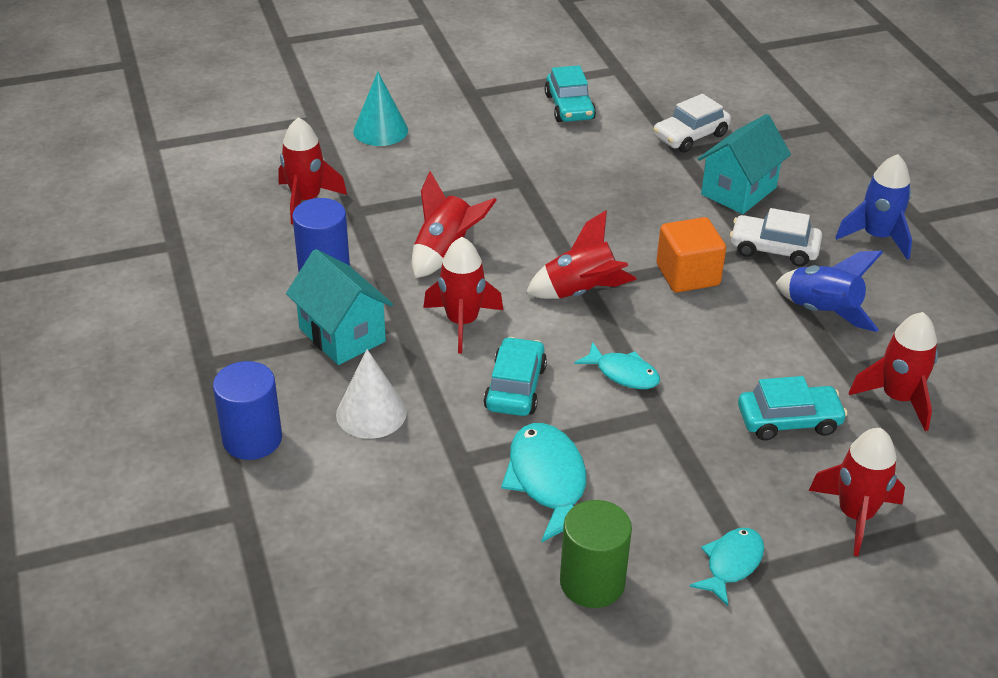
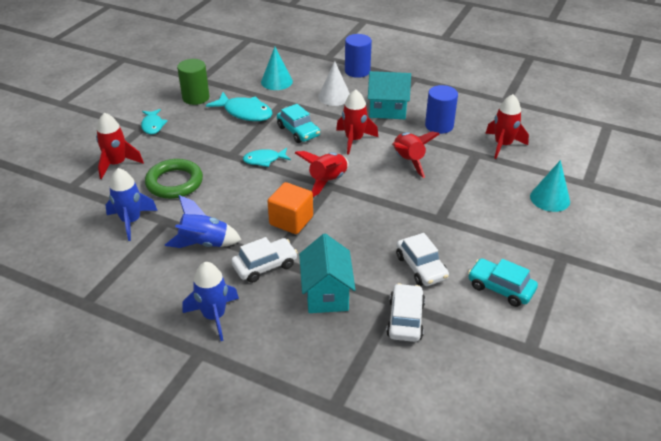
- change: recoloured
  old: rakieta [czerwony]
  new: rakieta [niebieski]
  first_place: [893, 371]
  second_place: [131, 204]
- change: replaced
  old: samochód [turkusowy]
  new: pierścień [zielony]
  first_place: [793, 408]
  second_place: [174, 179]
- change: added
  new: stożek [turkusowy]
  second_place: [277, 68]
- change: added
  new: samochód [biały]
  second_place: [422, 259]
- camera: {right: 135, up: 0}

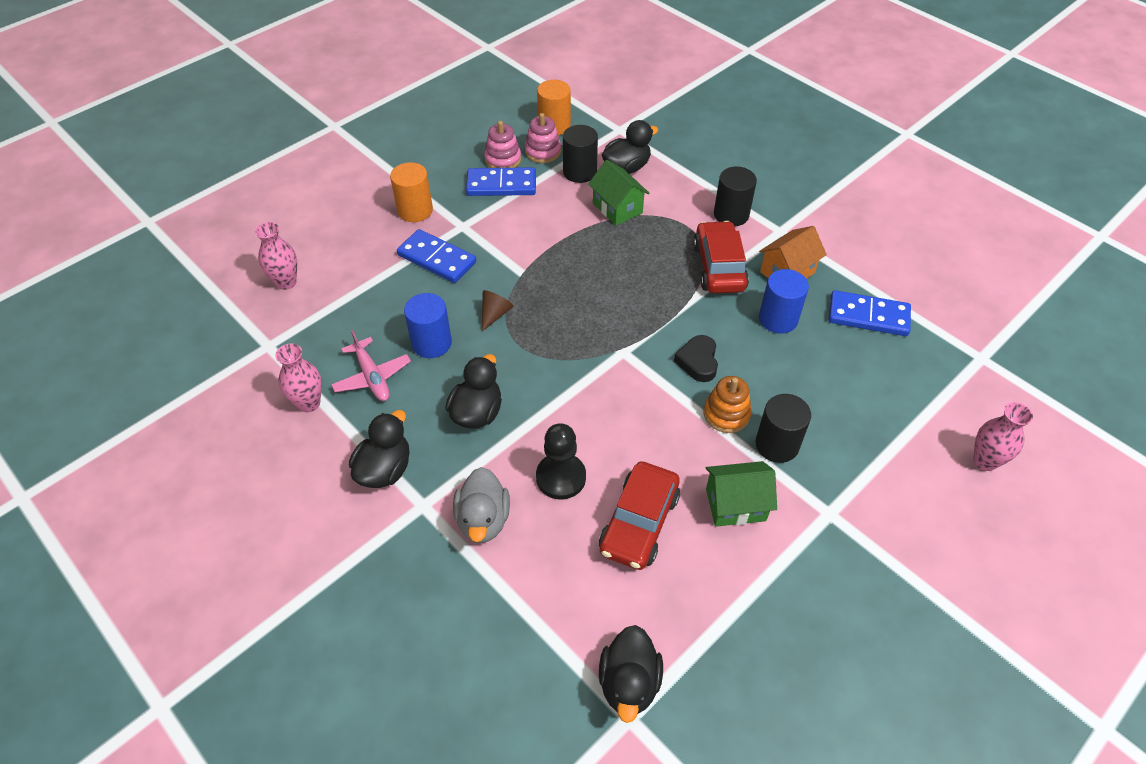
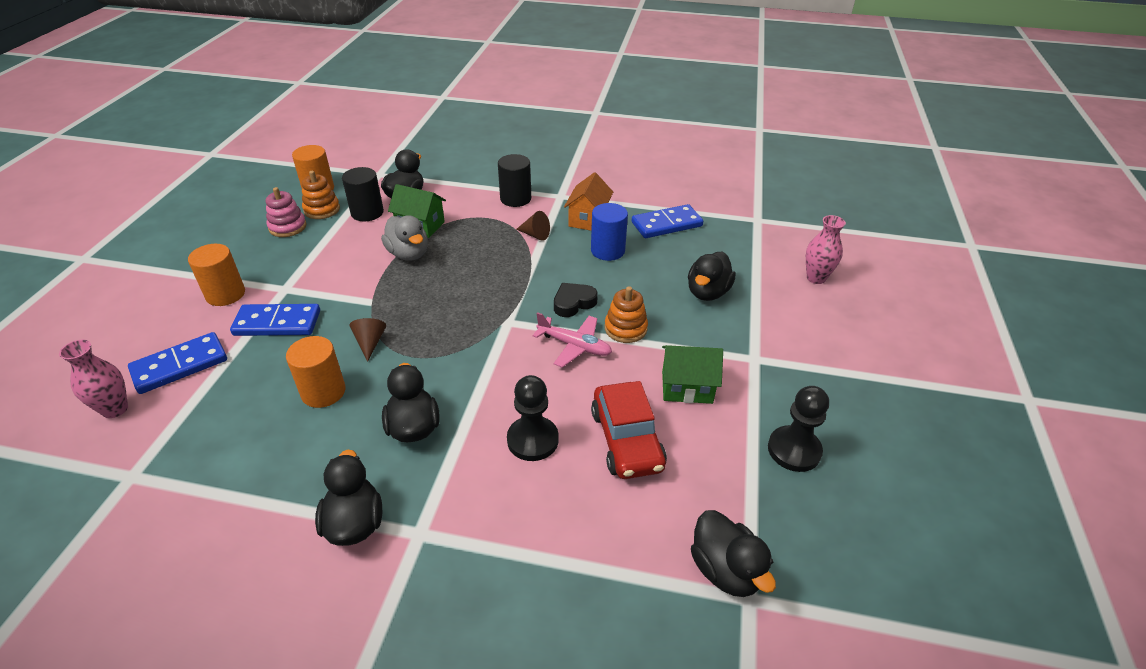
- change: moved
  old: kostka domina [niebieski]
  first_place: [501, 181]
  second_place: [177, 363]
- change: recoloured
  old: walec [niebieski]
  new: walec [pomarańczowy]
  first_place: [428, 325]
  second_place: [316, 372]
- change: recoloured
  old: zabawka nakładanka [różowy]
  new: zabawka nakładanka [pomarańczowy]
  first_place: [543, 138]
  second_place: [321, 195]
- change: moved
  old: kaczka [szary]
  first_place: [481, 505]
  second_place: [404, 238]
- change: replaced
  old: samochód [czerwony]
  new: stożek [brązowy]
  first_place: [721, 257]
  second_place: [533, 226]
- change: moved
  old: samolot [różowy]
  first_place: [371, 365]
  second_place: [572, 340]
- change: turned
  old: serce [czarny]
  first_place: [696, 358]
  second_place: [576, 300]
  degrees: 90
- change: turned
  old: domek [zielony]
  first_place: [741, 494]
  second_place: [692, 374]
  degrees: 45
- change: added
  new: kaczka [czarny]
  second_place: [712, 276]
- change: added
  new: pionek [czarny]
  second_place: [798, 429]
- change: removed
  old: wazon [różowy]
  first_place: [298, 377]
- change: removed
  old: walec [czarny]
  first_place: [783, 428]
- camera: {right: -35, up: -10}

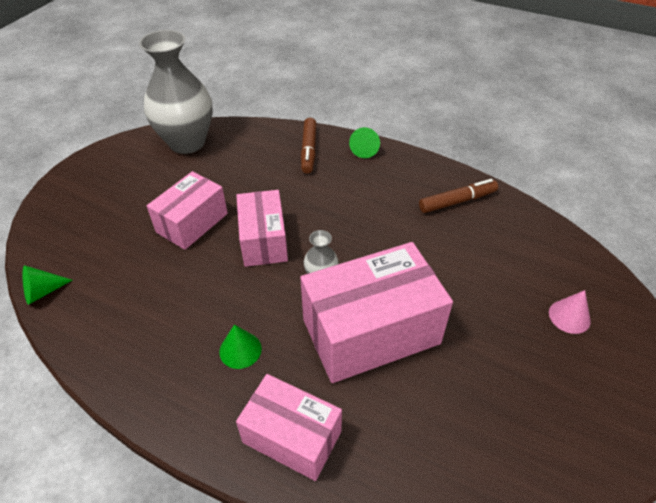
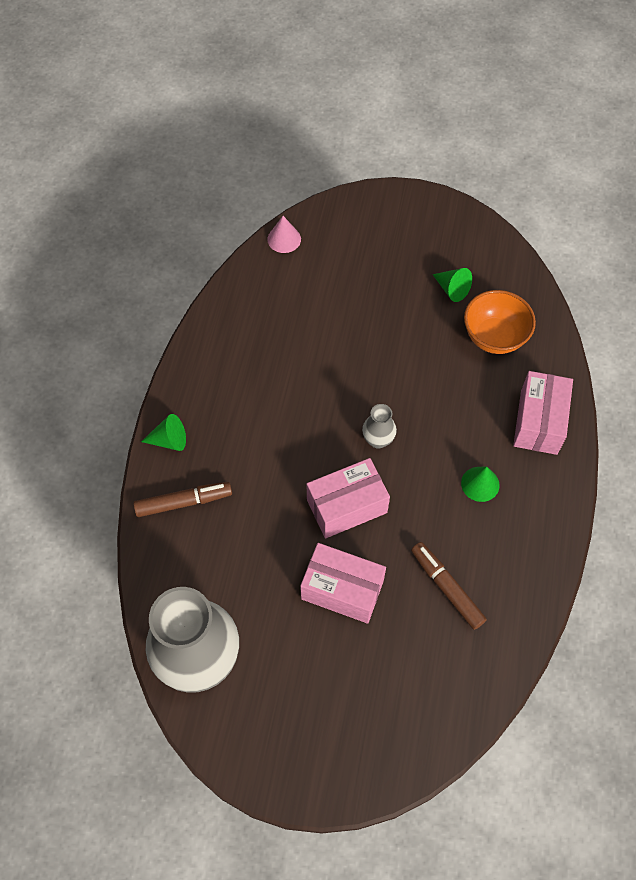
- change: moved
  old: stożek [różowy]
  first_place: [570, 312]
  second_place: [284, 234]
- change: moved
  old: flamaster [brązowy]
  first_place: [458, 196]
  second_place: [449, 586]
- change: moved
  old: stożek [zielony]
  first_place: [47, 285]
  second_place: [452, 285]
- change: added
  new: miska [pomarańczowy]
  second_place: [500, 322]
- change: removed
  old: pudełko [różowy]
  first_place: [376, 312]
- camera: {right: -105, up: 15}

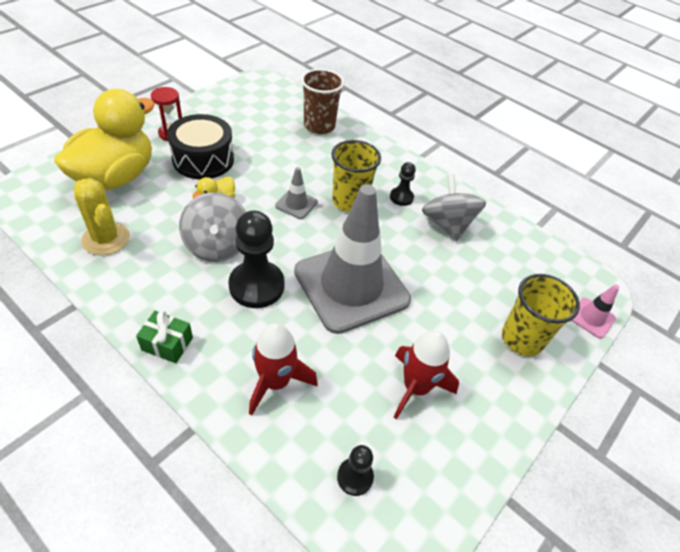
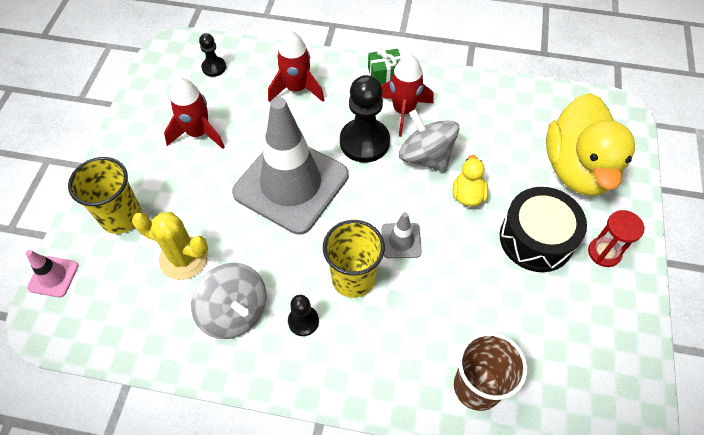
- change: moved
  old: kaktus [żółty]
  first_place: [102, 216]
  second_place: [170, 246]
- change: added
  new: rakieta [czerwony]
  second_place: [407, 95]
- camera: {right: 155, up: 10}

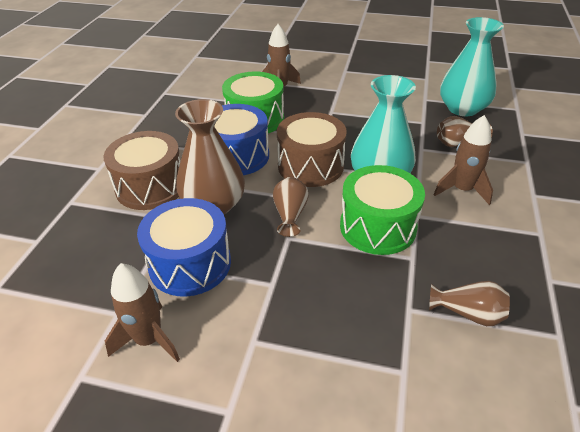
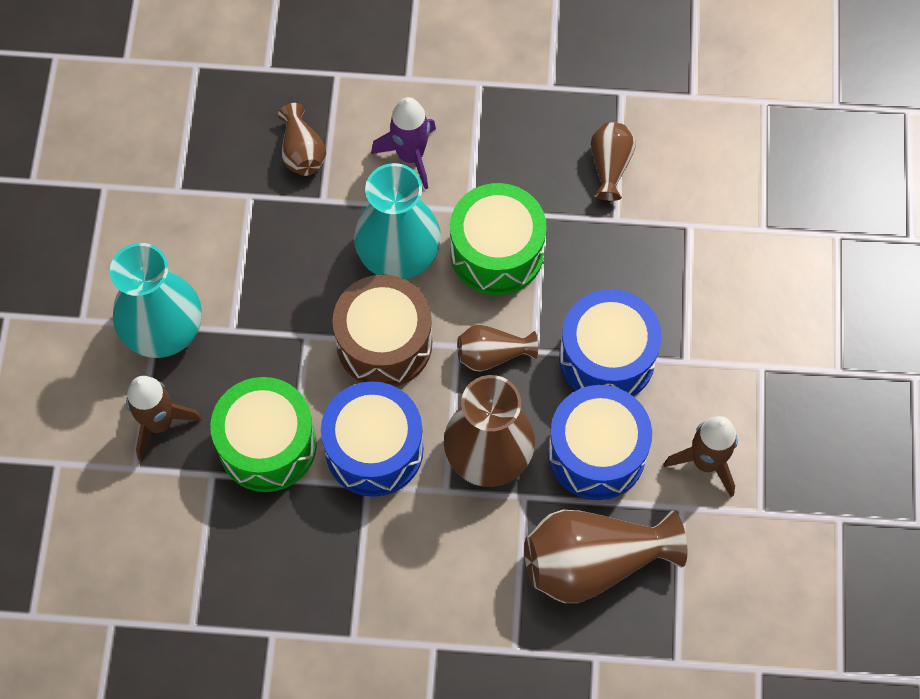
- change: moved
  old: wazon [turkusowy]
  first_place: [472, 66]
  second_place: [156, 300]
- change: recoloured
  old: rakieta [brązowy]
  new: rakieta [fioletowy]
  first_place: [463, 160]
  second_place: [403, 143]
- change: added
  new: wazon [brązowy]
  second_place: [605, 556]
- change: added
  new: bęben [niebieski]
  second_place: [610, 342]
- change: removed
  old: bęben [brązowy]
  first_place: [142, 170]
- camera: {right: -100, up: 25}

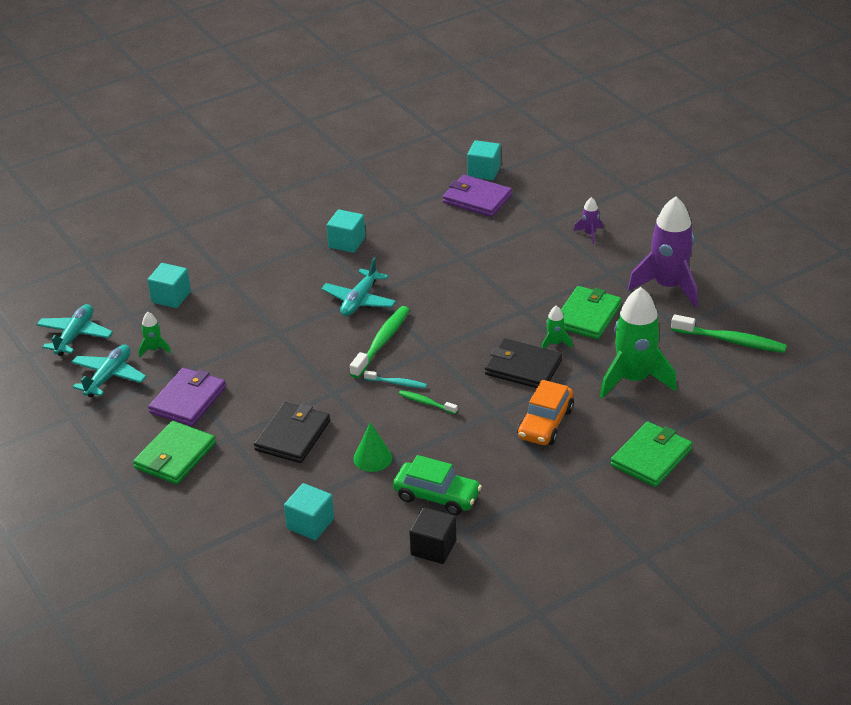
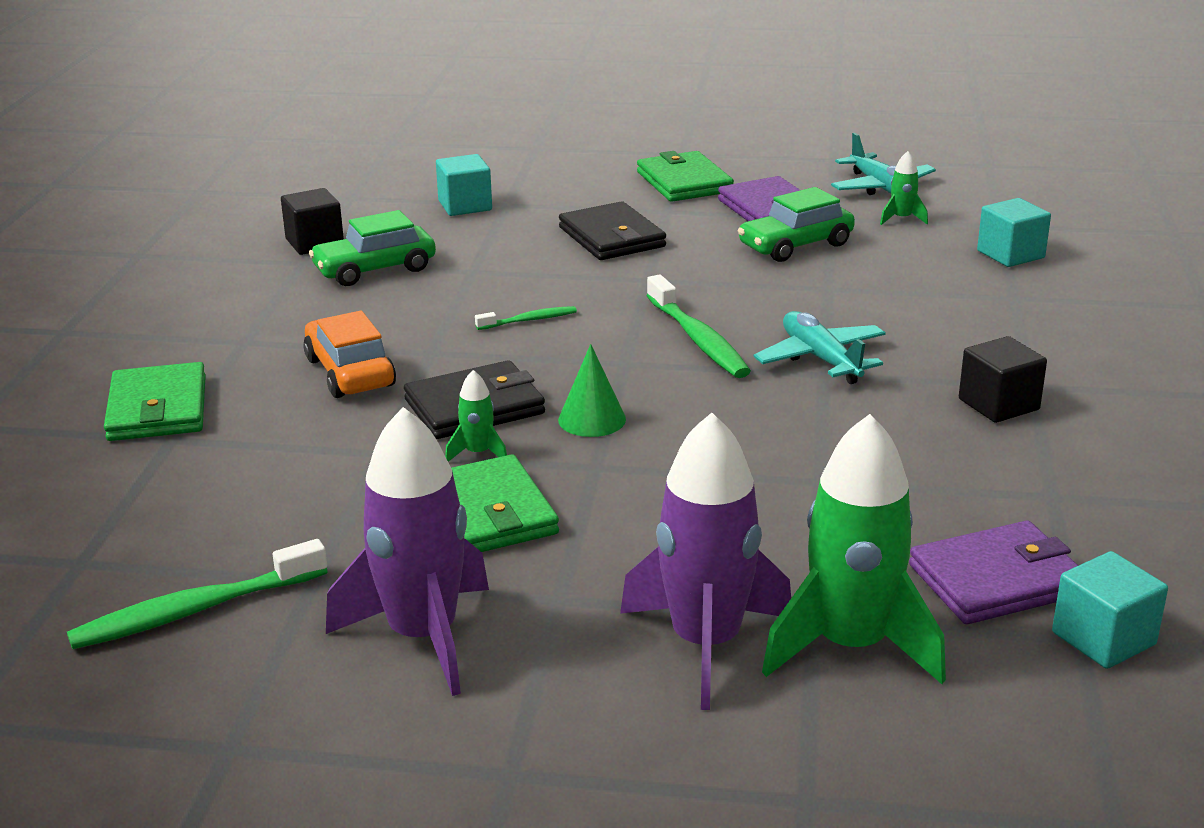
- change: moved
  old: stożek [zielony]
  first_place: [372, 447]
  second_place: [592, 390]
- change: resized
  old: rakieta [fioletowy]
  first_place: [588, 220]
  second_place: [705, 561]
  factor: 2.32
- change: added
  new: samochód [zielony]
  second_place: [796, 224]
- change: moved
  old: rakieta [zielony]
  first_place: [638, 342]
  second_place: [854, 549]
- change: recoloured
  old: sześcian [turkusowy]
  new: sześcian [czarny]
  first_place: [346, 231]
  second_place: [1003, 379]
- change: removed
  old: samolot [turkusowy]
  first_place: [74, 330]
- change: removed
  old: szczoteczka do zębów [turkusowy]
  first_place: [395, 379]
- camera: {right: 130, up: -10}

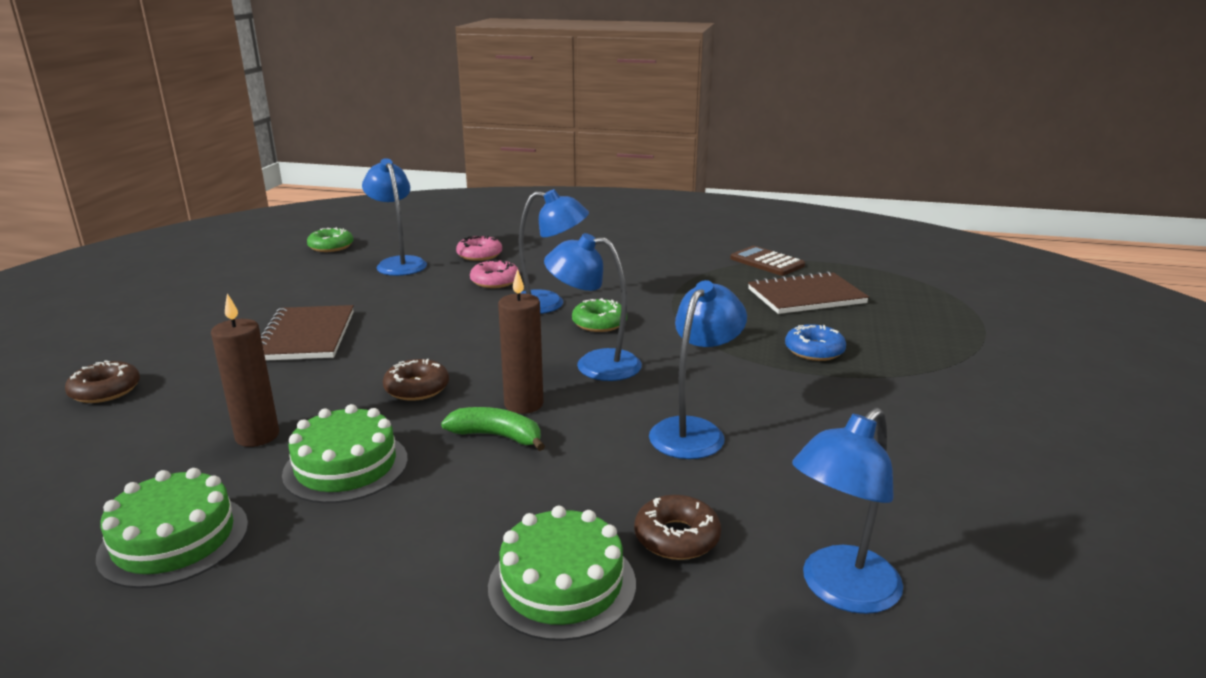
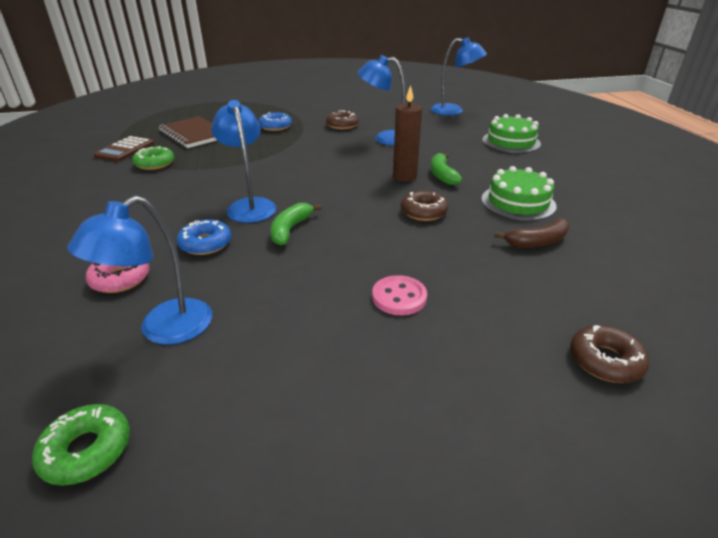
- change: moved
  old: donut [zielony]
  first_place: [599, 315]
  second_place: [153, 158]
- change: recoloured
  old: donut [różowy]
  new: donut [niebieski]
  first_place: [495, 274]
  second_place: [204, 237]
- change: added
  new: banan [zielony]
  second_place: [296, 224]
- change: moved
  old: donut [brązowy]
  first_place: [677, 527]
  second_place: [342, 119]
- change: replaced
  old: zeszyt [brązowy]
  new: guzik [różowy]
  first_place: [307, 333]
  second_place: [399, 295]
- change: replaced
  old: świeca [brązowy]
  new: banan [brązowy]
  first_place: [245, 370]
  second_place: [531, 233]
- change: removed
  old: tort [zielony]
  first_place: [172, 528]
- change: removed
  old: lampka [niebieski]
  first_place: [593, 307]
- camera: {right: -115, up: 10}

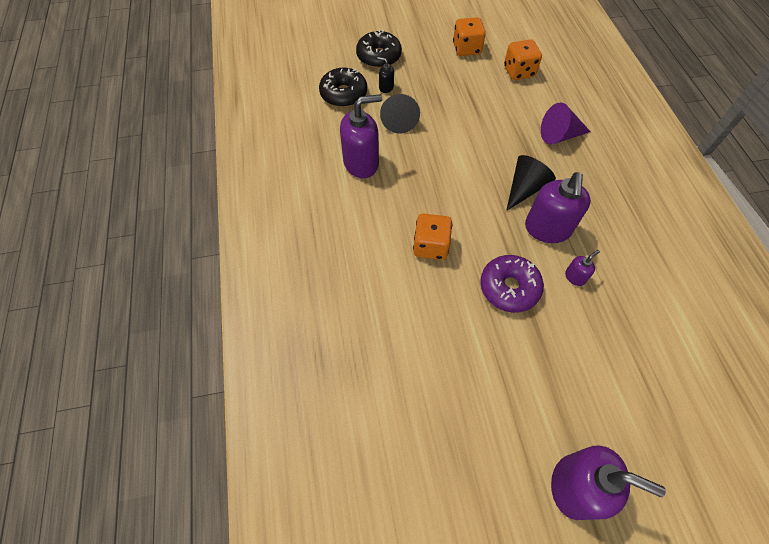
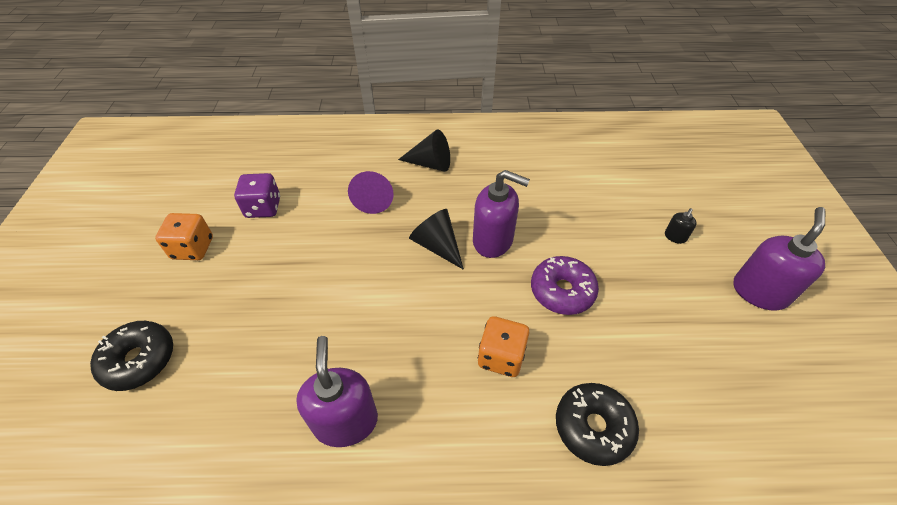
- change: recoloured
  old: kostka do gry [pomarańczowy]
  new: kostka do gry [fioletowy]
  first_place: [523, 59]
  second_place: [257, 195]
- change: moved
  old: stożek [czarny]
  first_place: [400, 113]
  second_place: [424, 150]
- change: moved
  old: donut [czarny]
  first_place: [343, 87]
  second_place: [597, 424]
- change: moved
  old: dozownik mydła [czarny]
  first_place: [385, 75]
  second_place: [681, 226]
- change: removed
  old: dozownik mydła [fioletowy]
  first_place: [582, 268]
- camera: {right: -80, up: -10}

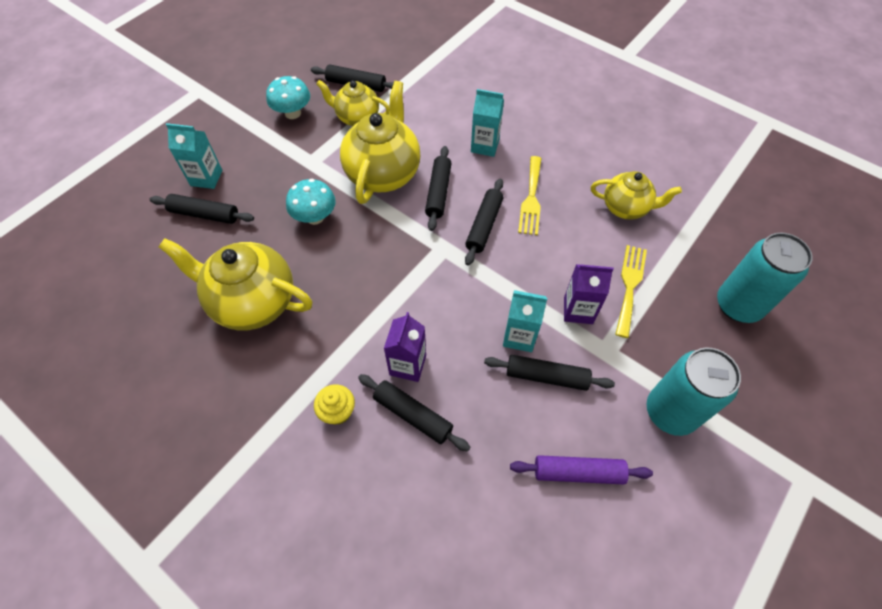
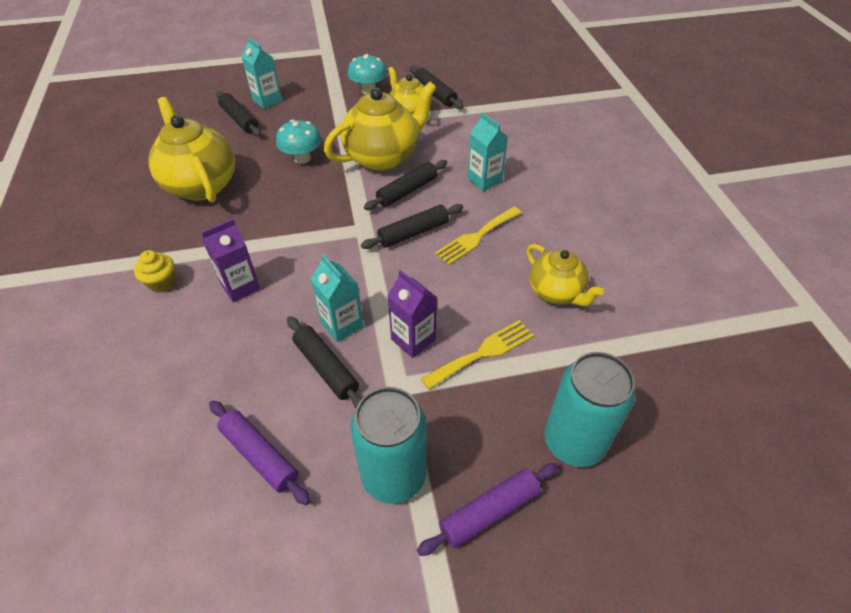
- change: added
  new: wałek do ciasta [fioletowy]
  second_place: [488, 509]
- change: removed
  old: wałek do ciasta [czarny]
  first_place: [414, 412]
- camera: {right: 40, up: -10}

